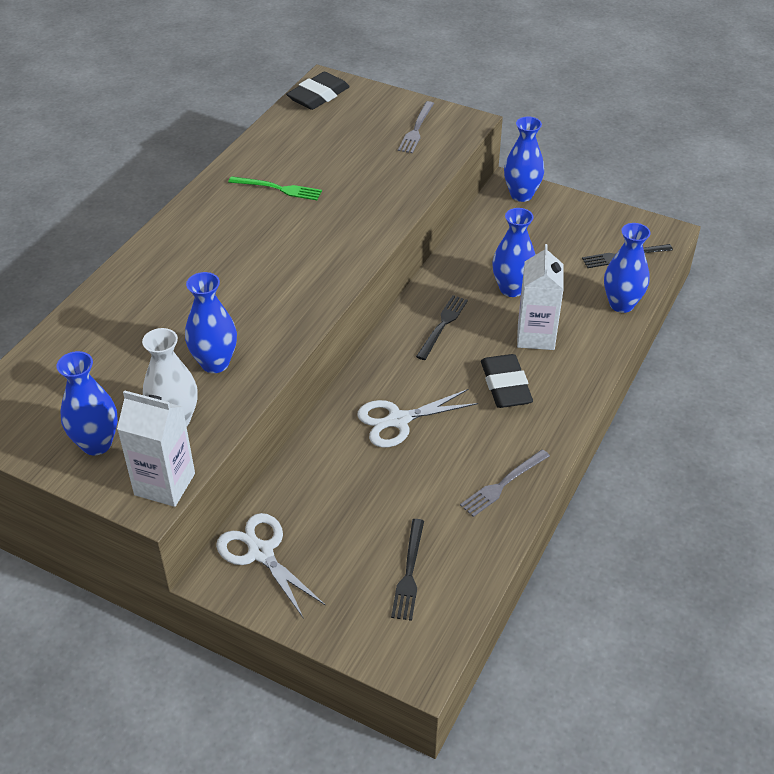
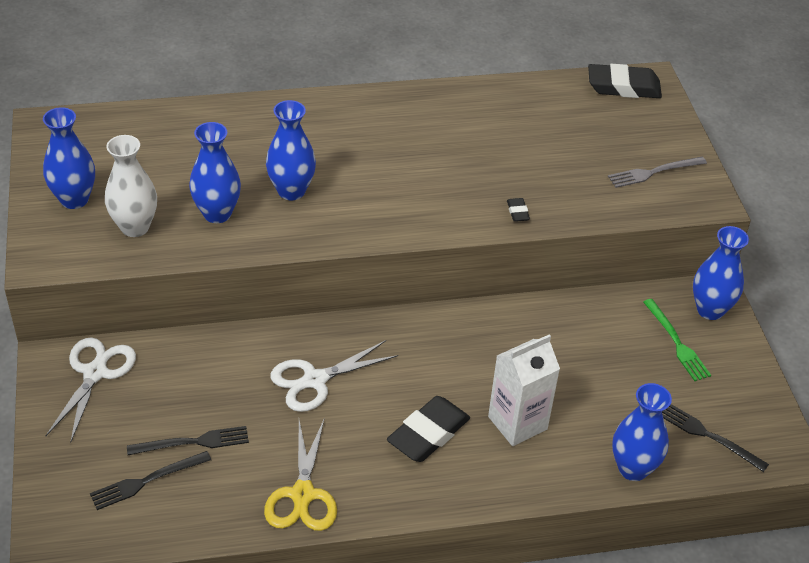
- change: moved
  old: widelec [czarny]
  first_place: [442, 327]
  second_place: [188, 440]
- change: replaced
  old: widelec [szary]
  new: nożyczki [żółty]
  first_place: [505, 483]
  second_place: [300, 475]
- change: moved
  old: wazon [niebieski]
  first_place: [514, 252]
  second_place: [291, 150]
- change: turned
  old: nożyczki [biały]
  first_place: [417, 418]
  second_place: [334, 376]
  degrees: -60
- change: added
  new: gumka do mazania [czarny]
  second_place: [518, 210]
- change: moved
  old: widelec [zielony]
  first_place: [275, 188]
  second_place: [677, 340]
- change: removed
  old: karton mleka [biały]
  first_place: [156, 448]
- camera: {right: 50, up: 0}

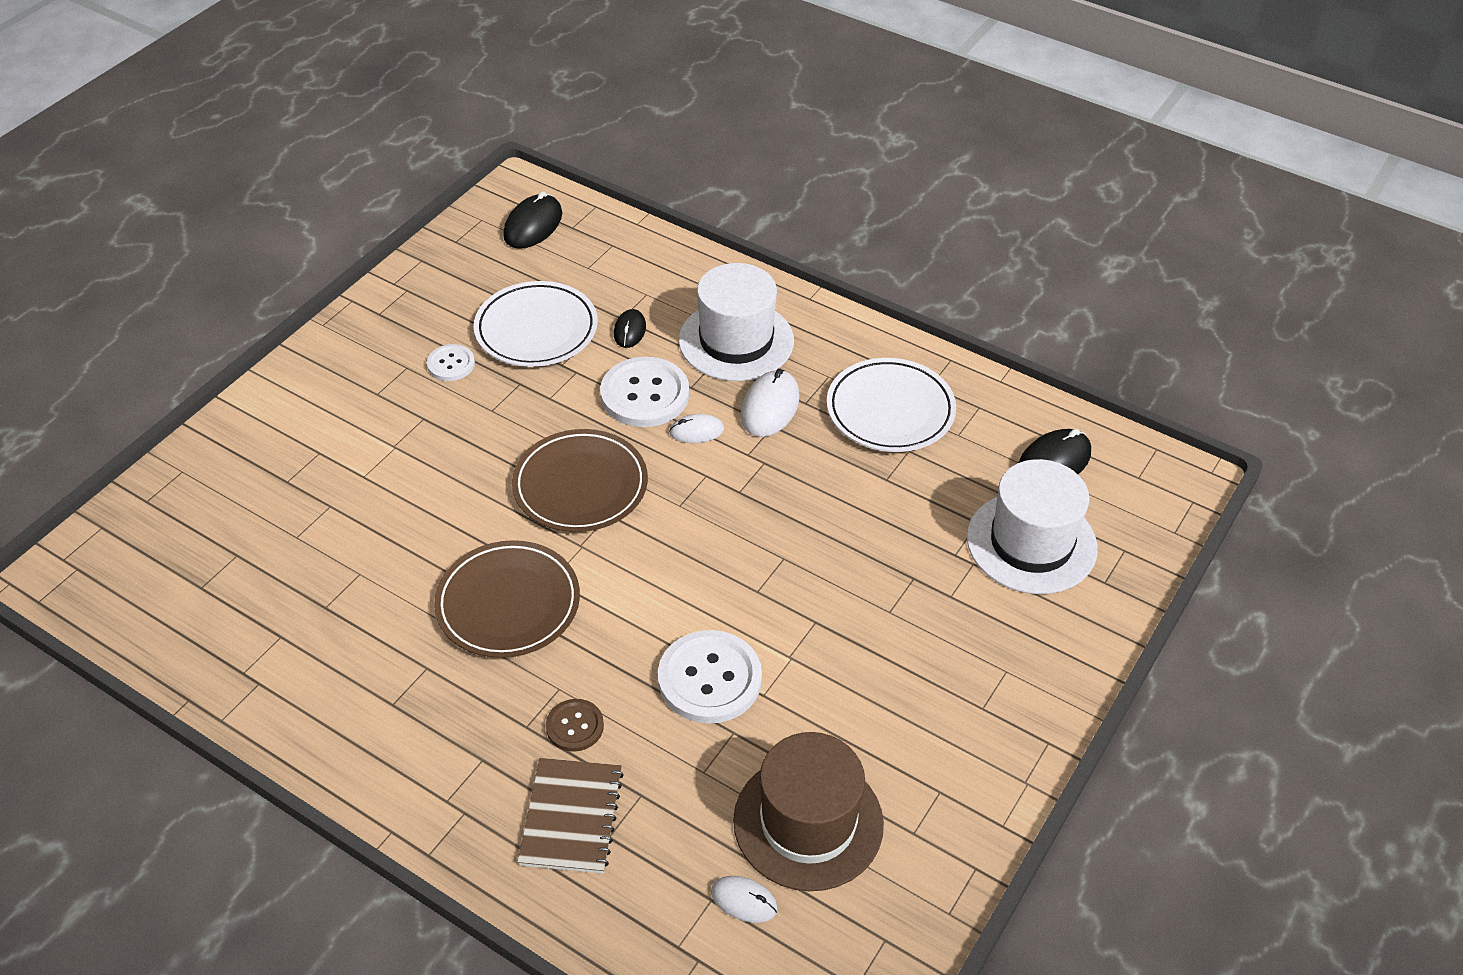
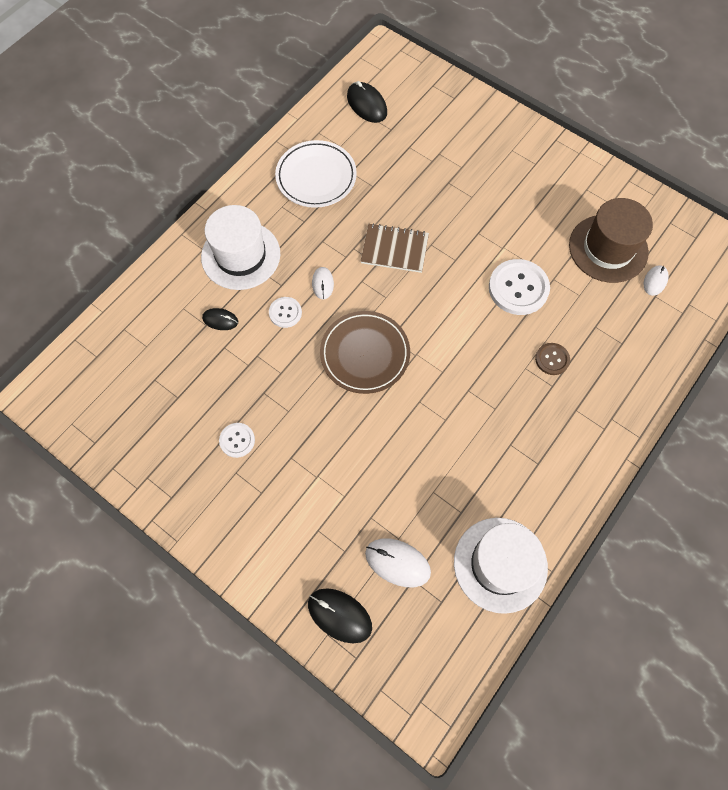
- change: resized
  old: guzik [biały]
  first_place: [644, 392]
  second_place: [285, 312]
  factor: 0.54
- change: moved
  old: myszka [czarny]
  first_place: [532, 220]
  second_place: [340, 615]
- change: moved
  old: zeszyt [brązowy]
  first_place: [571, 815]
  second_place: [395, 248]
- change: moved
  old: myszka [biały]
  first_place: [770, 403]
  second_place: [398, 562]
- change: moved
  old: kapelusz [biały]
  first_place: [1032, 526]
  second_place: [501, 566]
- change: removed
  old: talerz [brązowy]
  first_place: [507, 599]
- change: removed
  old: talerz [biały]
  first_place: [536, 324]
- camera: {right: -85, up: 20}

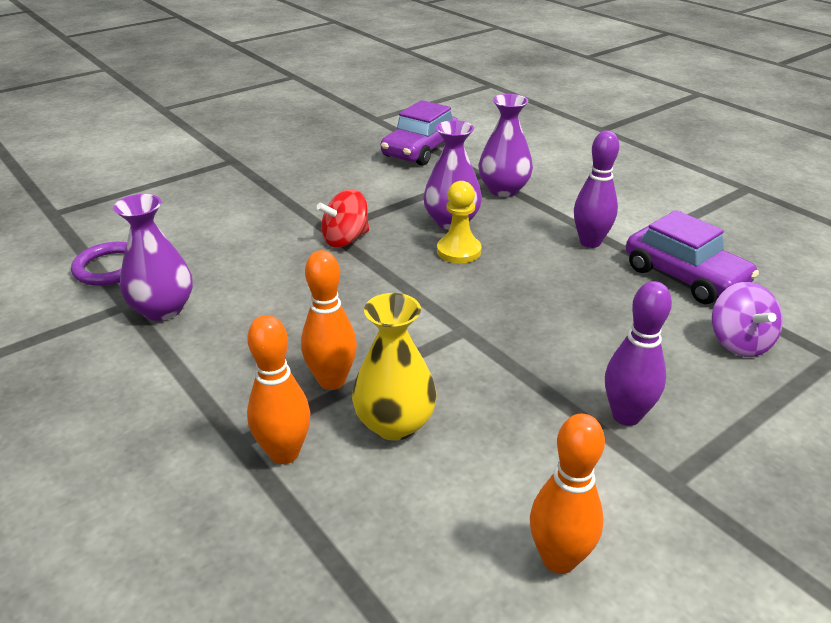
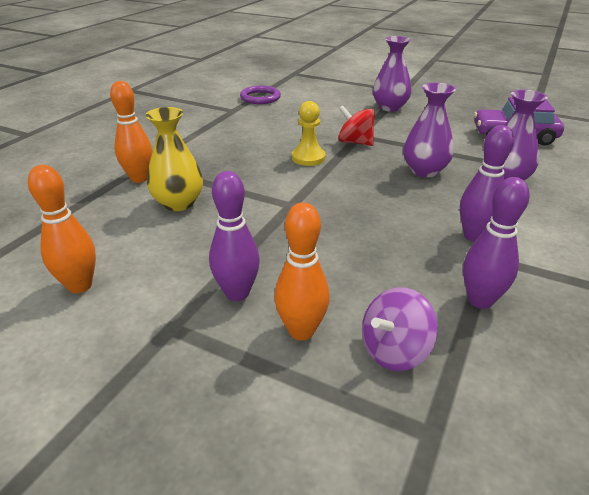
- change: moved
  old: kręgiel [pomarańczowy]
  first_place: [329, 320]
  second_place: [302, 271]
- change: moved
  old: pionek [żółty]
  first_place: [459, 222]
  second_place: [308, 133]
- change: moved
  old: wazon [fioletowy]
  first_place: [153, 257]
  second_place: [392, 74]
- change: replaced
  old: samochód [fioletowy]
  new: kręgiel [fioletowy]
  first_place: [692, 257]
  second_place: [496, 243]
- camera: {right: 65, up: 0}

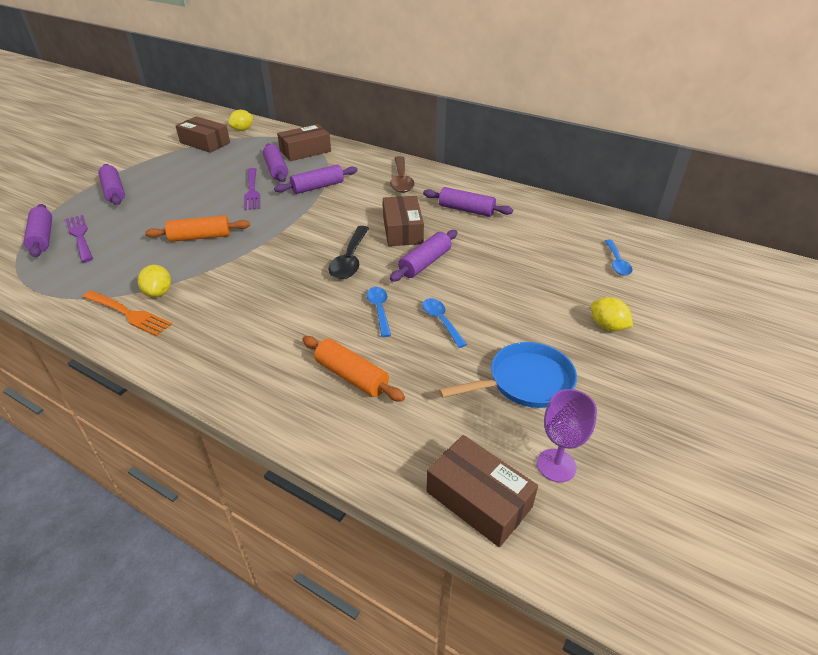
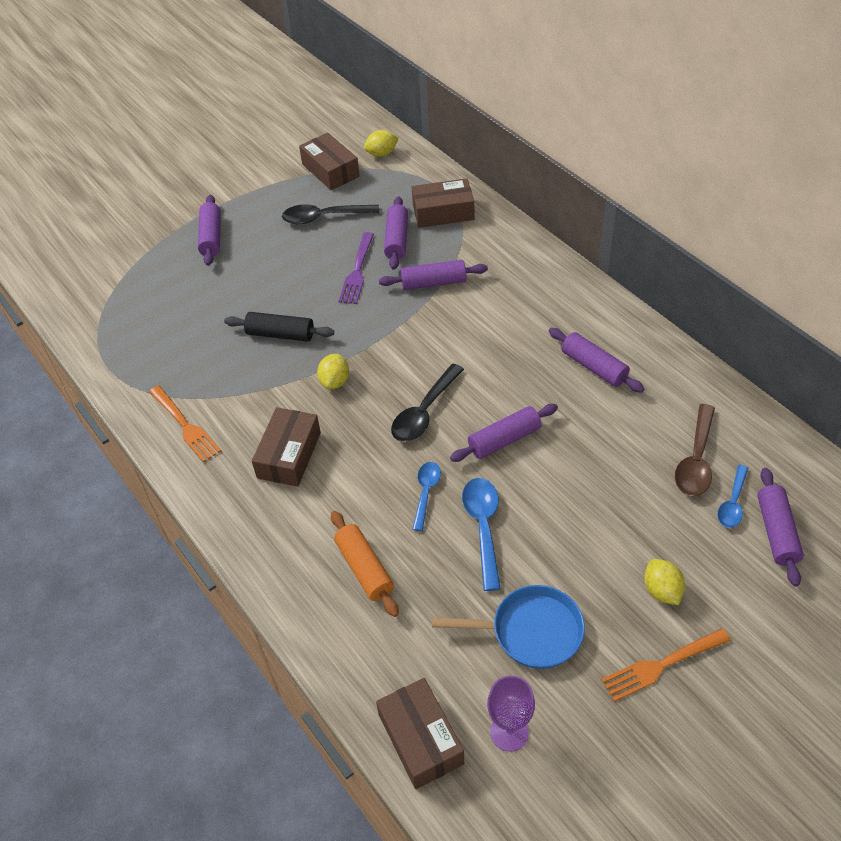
- change: recoloured
  old: wałek do ciasta [pomarańczowy]
  new: wałek do ciasta [czarny]
  first_place: [197, 229]
  second_place: [279, 327]
- change: moved
  old: pudełko [brązowy]
  first_place: [403, 221]
  second_place: [286, 447]
- change: added
  new: łyżka [czarny]
  second_place: [331, 214]
- change: moved
  old: cytryna [żółty]
  first_place: [154, 281]
  second_place: [333, 371]
- change: resized
  old: łyżka [niebieski]
  first_place: [444, 323]
  second_place: [481, 534]
  factor: 1.54
- change: added
  new: widelec [pomarańczowy]
  second_place: [666, 665]
- change: moved
  old: łyżka [brązowy]
  first_place: [402, 174]
  second_place: [695, 450]
- change: moved
  old: wałek do ciasta [fioletowy]
  first_place: [38, 230]
  second_place: [780, 527]
- change: removed
  old: widelec [fioletowy]
  first_place: [79, 239]
- camera: {right: 25, up: 10}

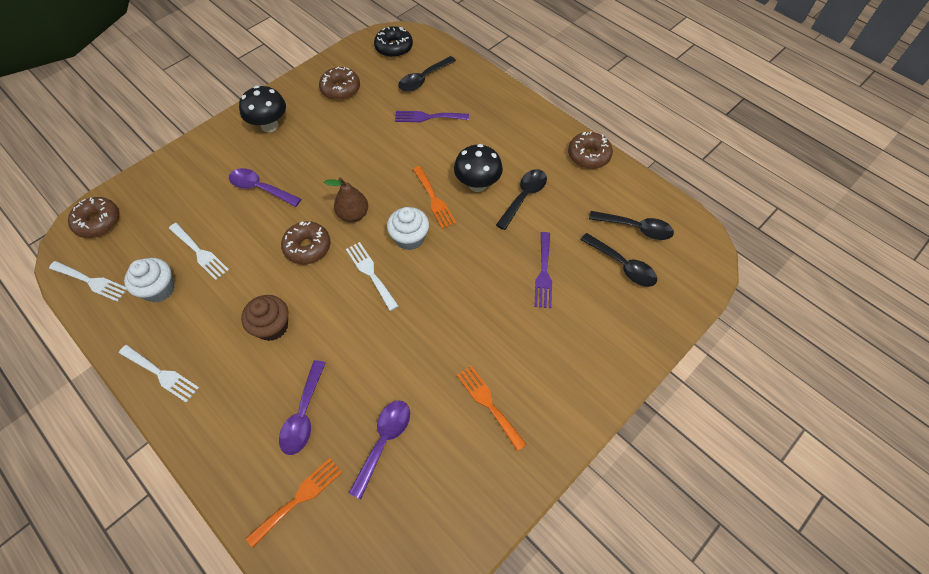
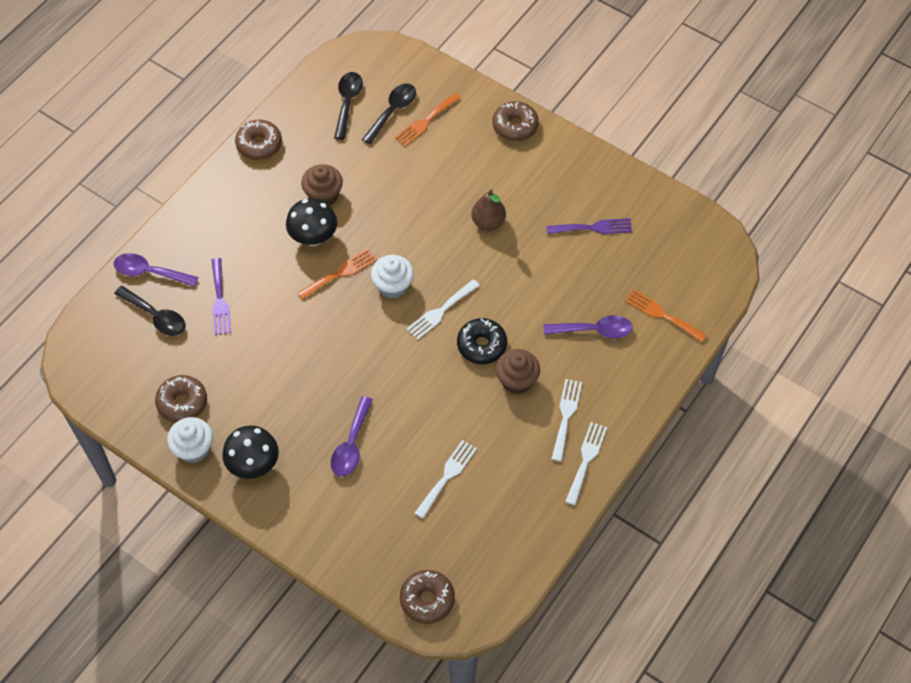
- change: moved
  old: łyżka [fioletowy]
  first_place: [379, 449]
  second_place: [156, 270]
- change: moved
  old: muffinka [biały]
  first_place: [149, 280]
  second_place: [190, 440]
- change: replaced
  old: łyżka [czarny]
  new: muffinka [brązowy]
  first_place: [521, 199]
  second_place: [322, 184]
- change: moved
  old: widelec [pomarańczowy]
  first_place: [491, 408]
  second_place: [428, 120]
- change: moved
  old: donut [czarny]
  first_place: [393, 42]
  second_place: [482, 341]
- change: moved
  old: gruszka [brązowy]
  first_place: [346, 199]
  second_place: [488, 210]
- change: moved
  old: donut [brązowy]
  first_place: [306, 242]
  second_place: [515, 121]
- change: moved
  old: widelec [fioletowy]
  first_place: [543, 270]
  second_place: [589, 226]
- change: moved
  old: widelec [biały]
  first_place: [88, 281]
  second_place: [566, 420]
- camera: {right: -100, up: 0}

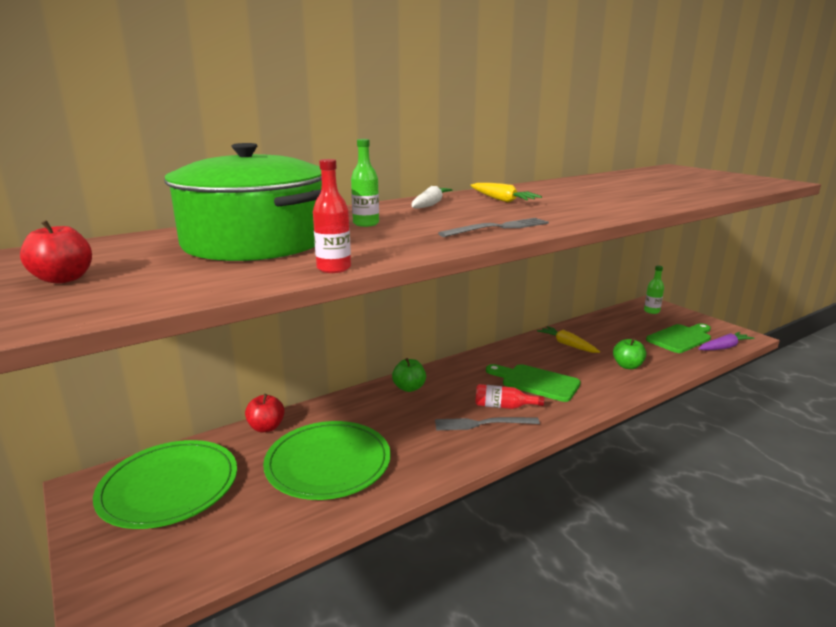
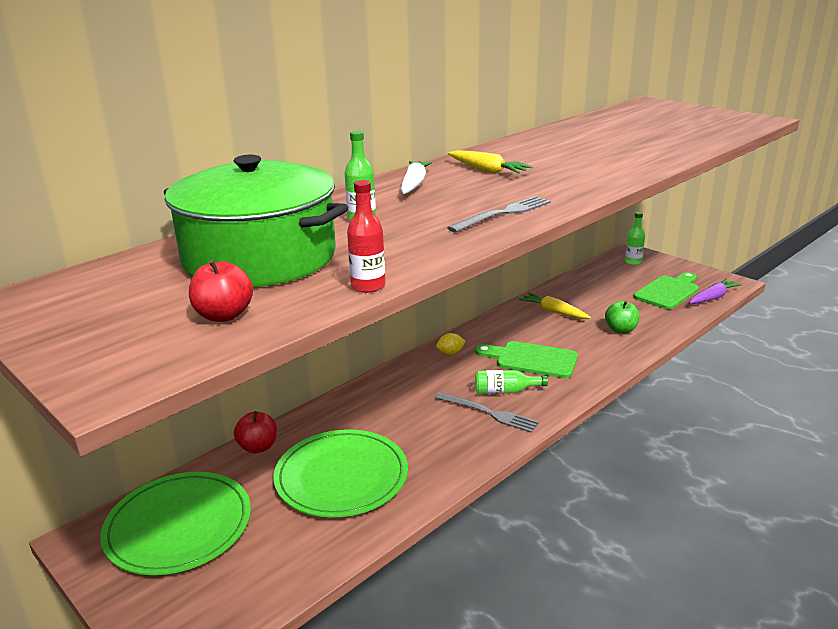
- change: moved
  old: jabłko [czerwony]
  first_place: [56, 252]
  second_place: [221, 290]
- change: turned
  old: widelec [szary]
  first_place: [487, 423]
  second_place: [487, 412]
  degrees: -135
- change: added
  new: cytryna [żółty]
  second_place: [451, 344]
- change: recoloured
  old: butelka [czerwony]
  new: butelka [zielony]
  first_place: [510, 396]
  second_place: [511, 382]
- change: removed
  old: jabłko [zielony]
  first_place: [409, 375]
- camera: {right: -10, up: 5}

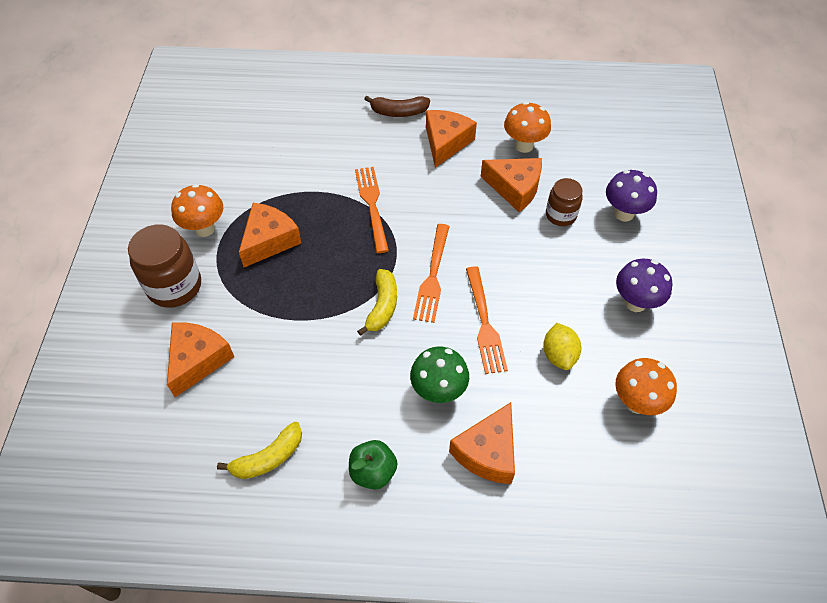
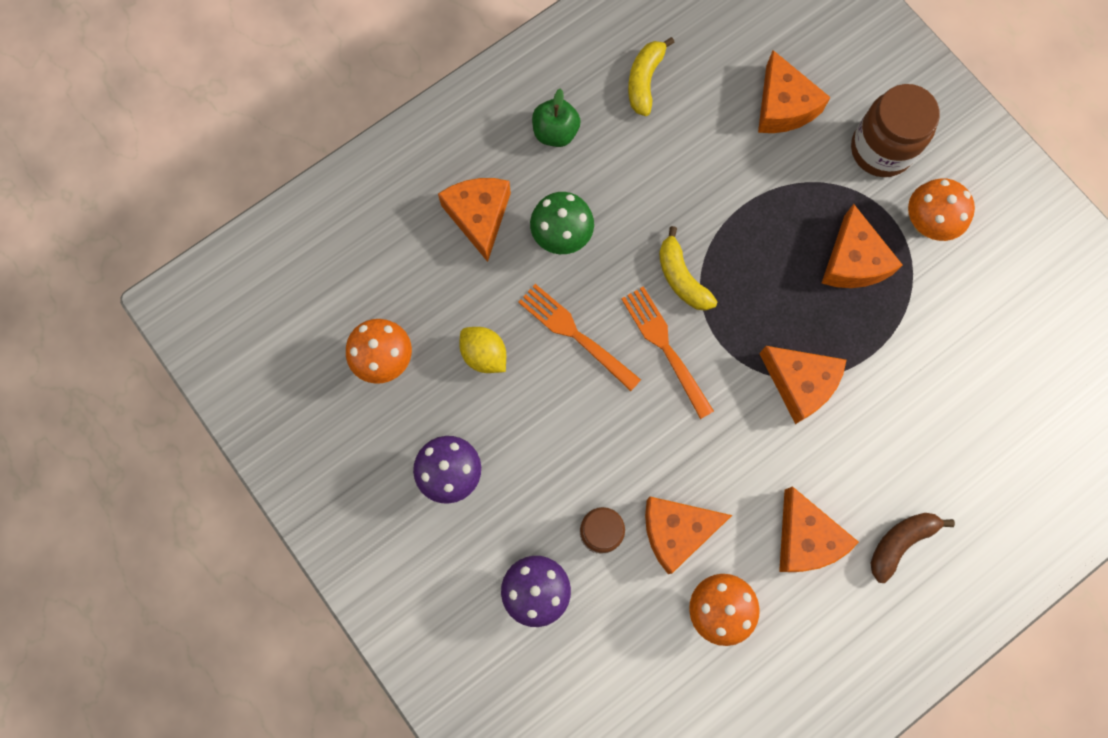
- change: replaced
  old: widelec [pomarańczowy]
  new: ser [pomarańczowy]
  first_place: [372, 210]
  second_place: [802, 385]
- camera: {right: 140, up: 20}

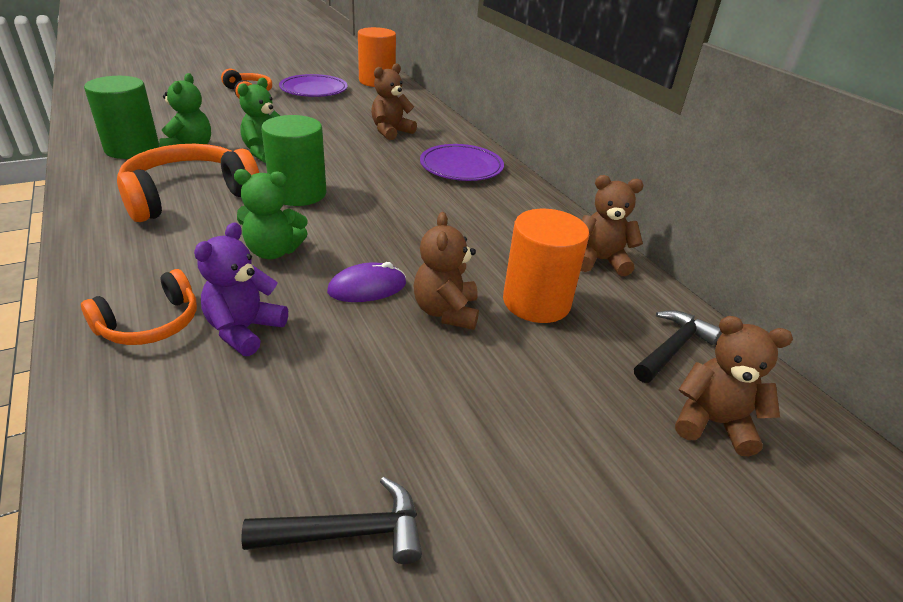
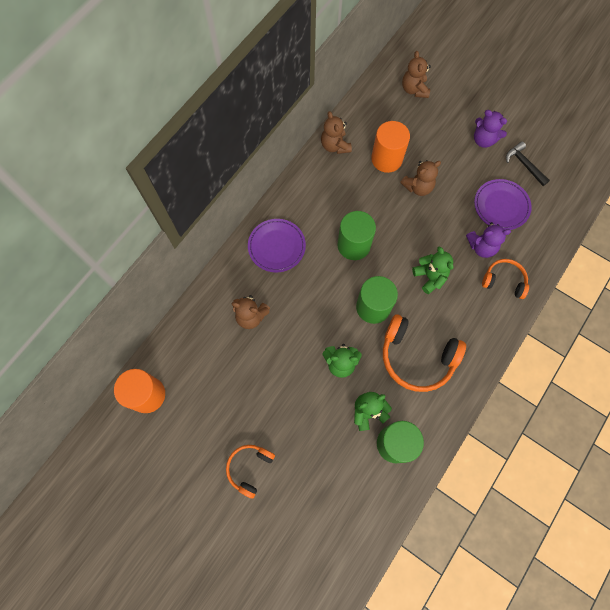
- change: added
  new: walec [zielony]
  second_place: [356, 235]
- change: added
  new: miś [fioletowy]
  second_place: [490, 129]
- change: moved
  old: talerz [fioletowy]
  first_place: [313, 85]
  second_place: [503, 204]
- change: removed
  old: myszka [fioletowy]
  first_place: [366, 282]
- change: removed
  old: młotek [czarny]
  first_place: [678, 346]
- camera: {right: -115, up: 35}

